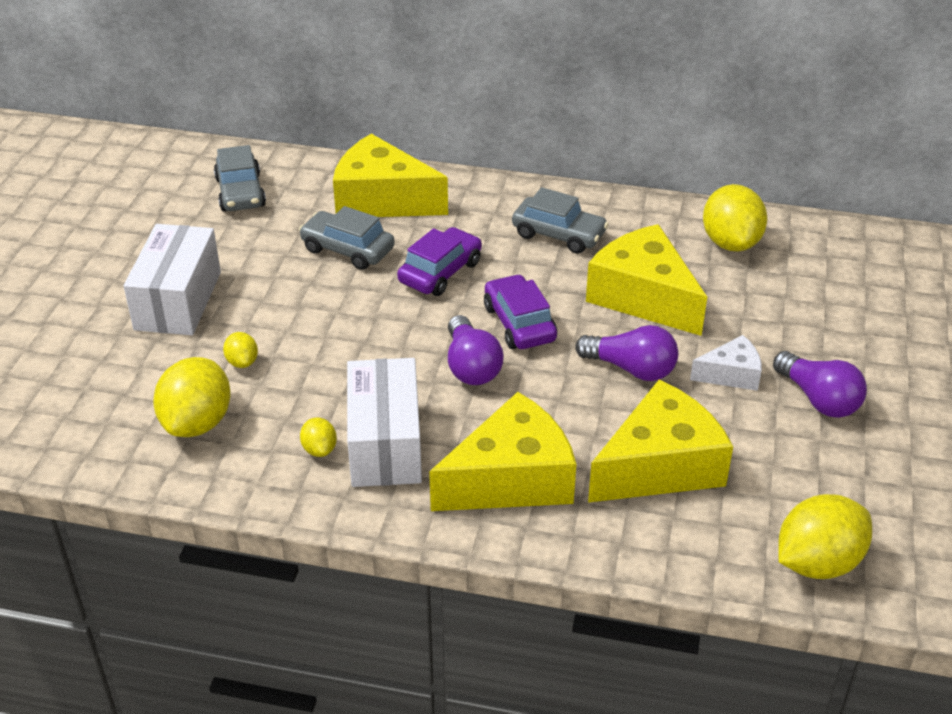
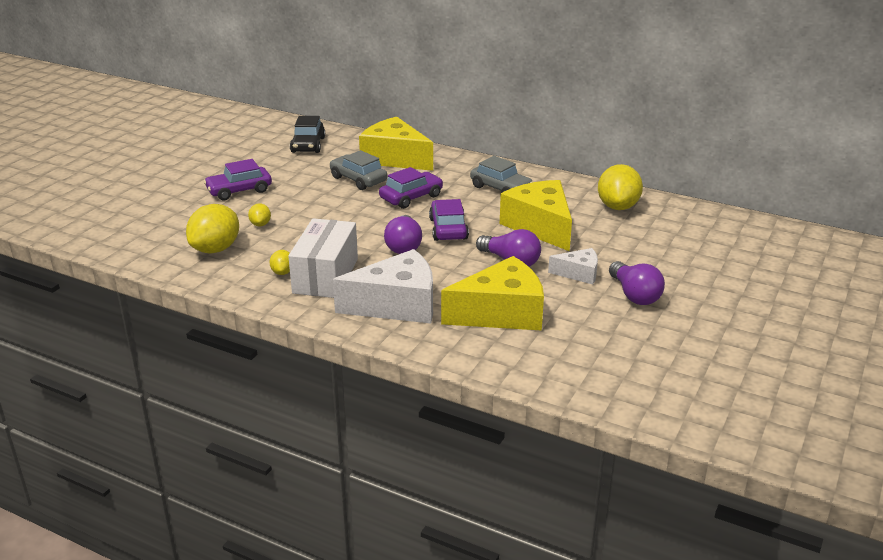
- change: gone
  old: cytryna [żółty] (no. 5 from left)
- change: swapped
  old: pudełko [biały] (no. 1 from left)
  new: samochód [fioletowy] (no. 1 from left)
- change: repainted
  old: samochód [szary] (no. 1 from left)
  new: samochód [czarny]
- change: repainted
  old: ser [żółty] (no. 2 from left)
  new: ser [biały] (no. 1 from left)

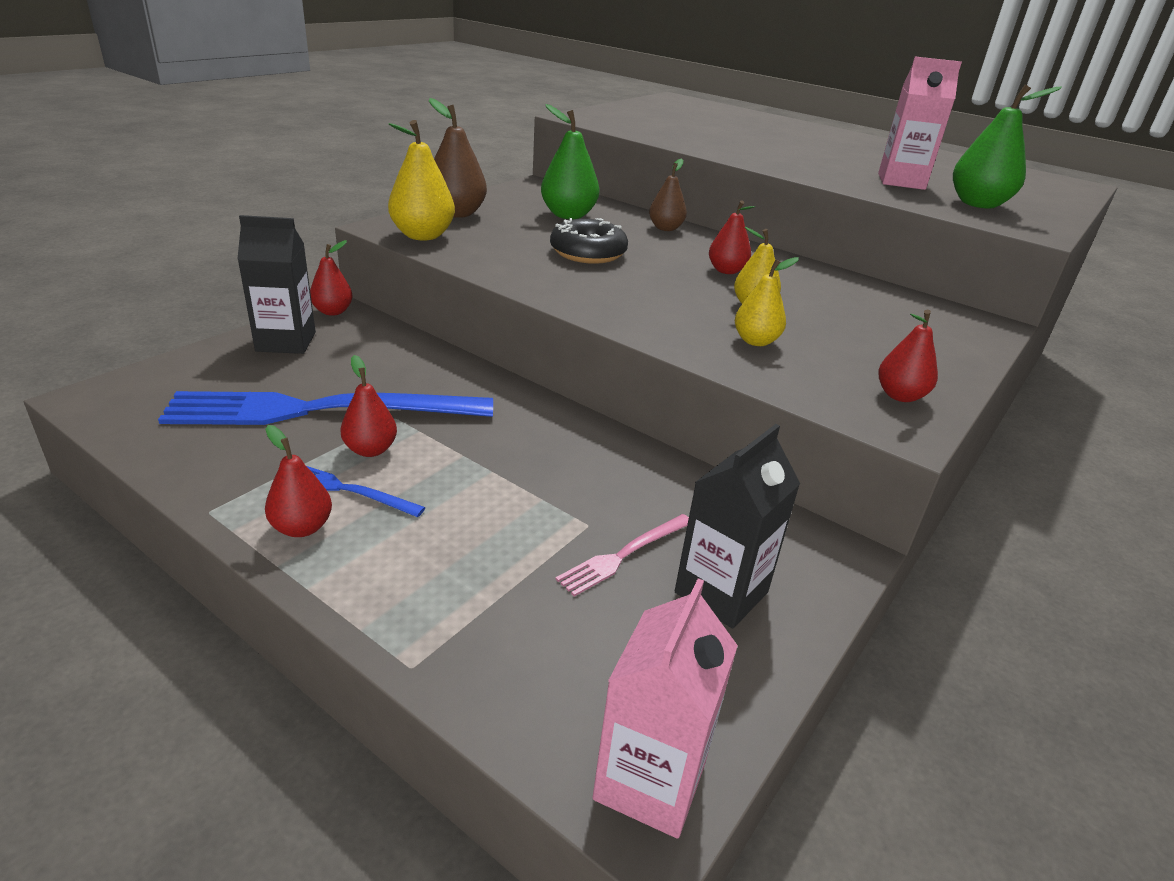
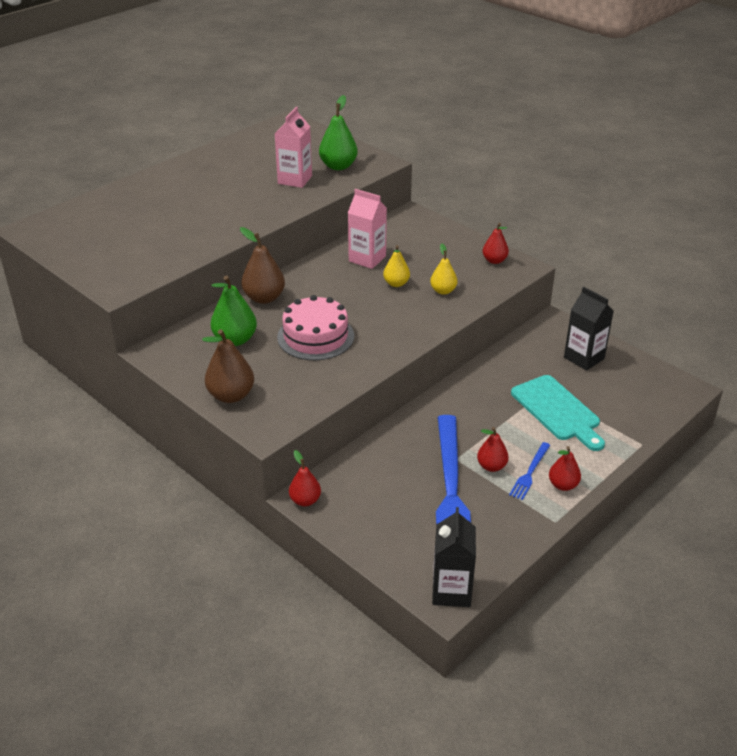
- change: gone
  old: gruszka [żółty] (no. 1 from left)
- change: gone
  old: widelec [różowy]
- change: gone
  old: gruszka [czerwony] (no. 4 from left)
- change: new
  new: deska do krojenia [turkusowy]
- change: shifted
  old: karton mleka [czarny] (no. 1 from left)
- change: shifted
  old: karton mleka [różowy] (no. 1 from left in the first image)
  new: karton mleka [różowy] (no. 2 from left)
- change: swapped
  old: donut [czarny]
  new: tort [różowy]
- change: scaled
  old: gruszka [brązowy] (no. 2 from left)
  factor: 1.58

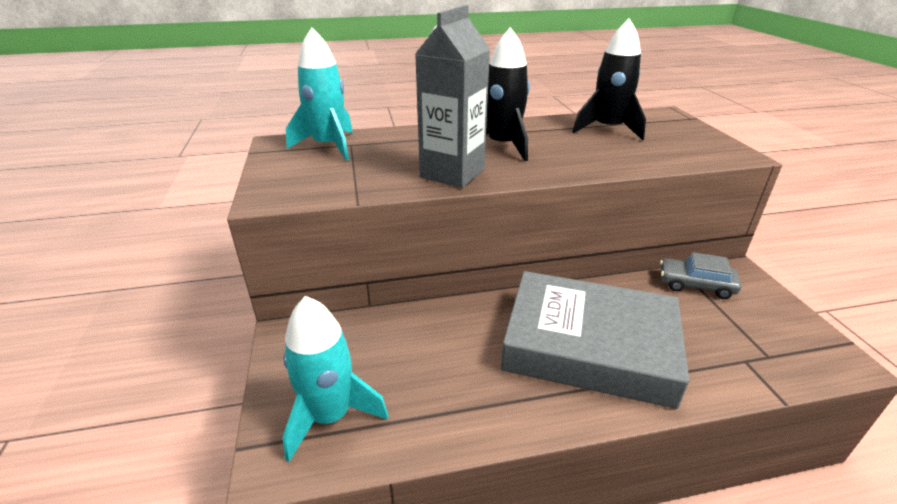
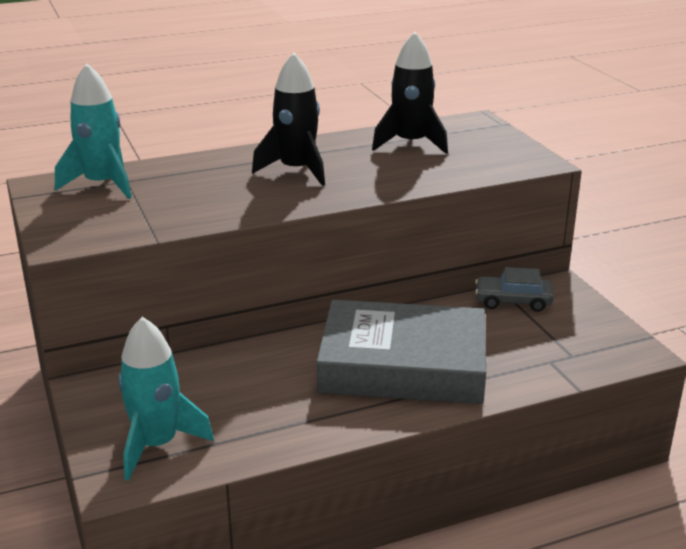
- change: gone
  old: karton mleka [szary]

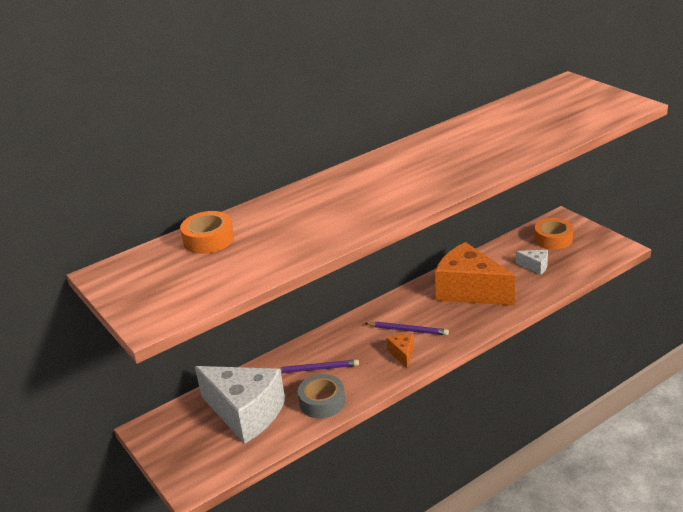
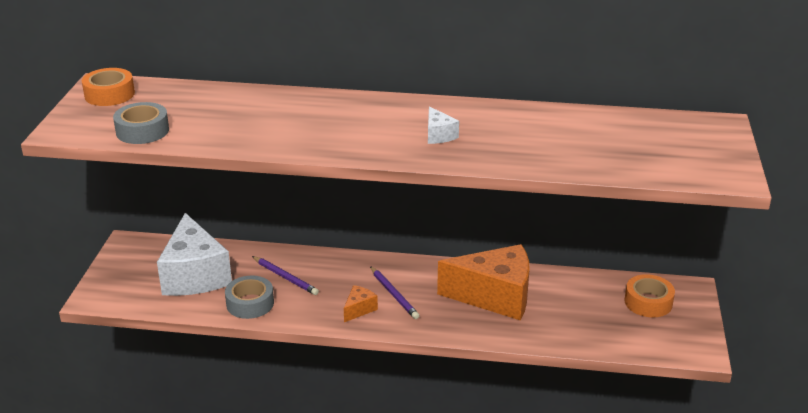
- change: new
  new: taśma klejąca [szary] (no. 1 from left)
- change: shifted
  old: taśma klejąca [pomarańczowy] (no. 1 from left)
- change: shifted
  old: ser [biały] (no. 2 from left)
- change: rotated
  old: ser [pomarańczowy] (no. 2 from left)
  degrees: 105

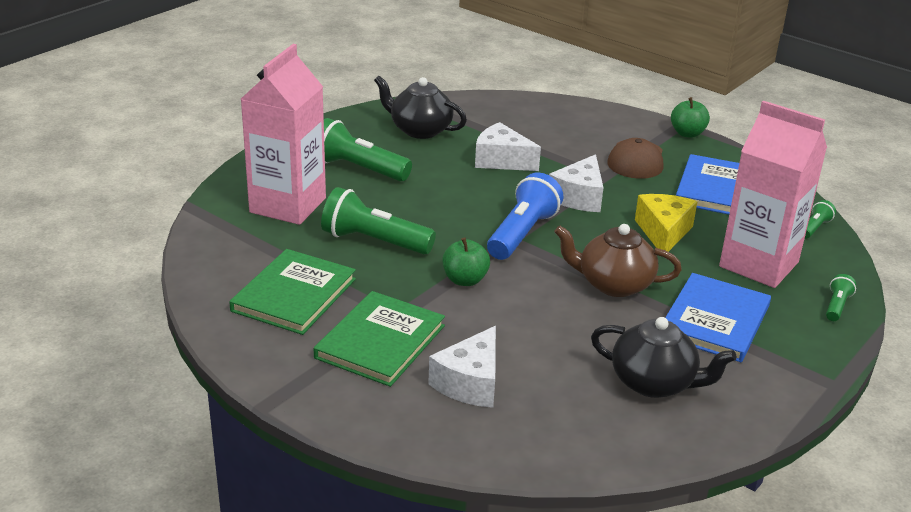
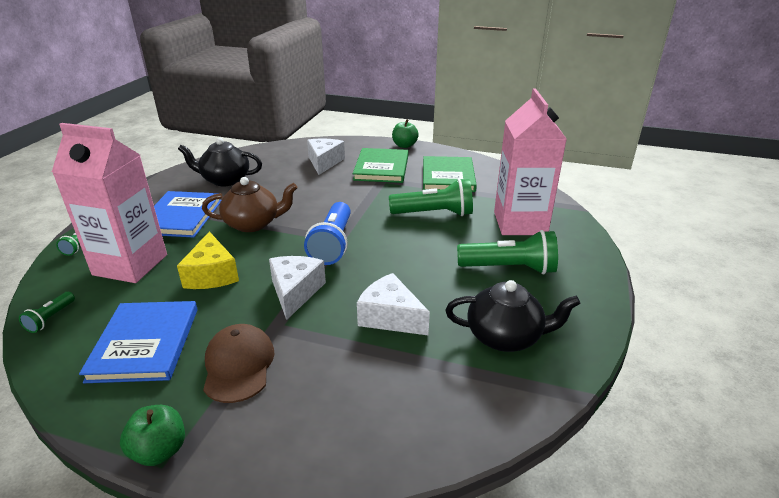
- change: shifted
  old: jabłko [zielony] (no. 1 from left in the first image)
  new: jabłko [zielony] (no. 2 from left)
- change: rotated
  old: ser [biały] (no. 2 from left in the first image)
  degrees: -150

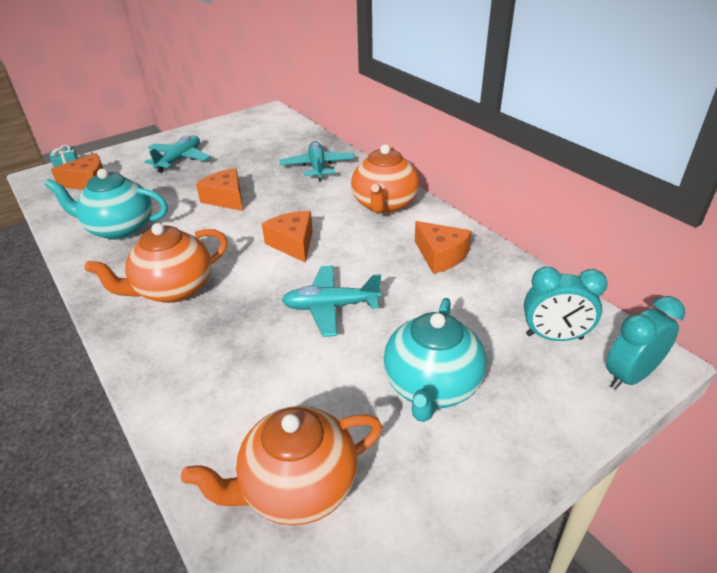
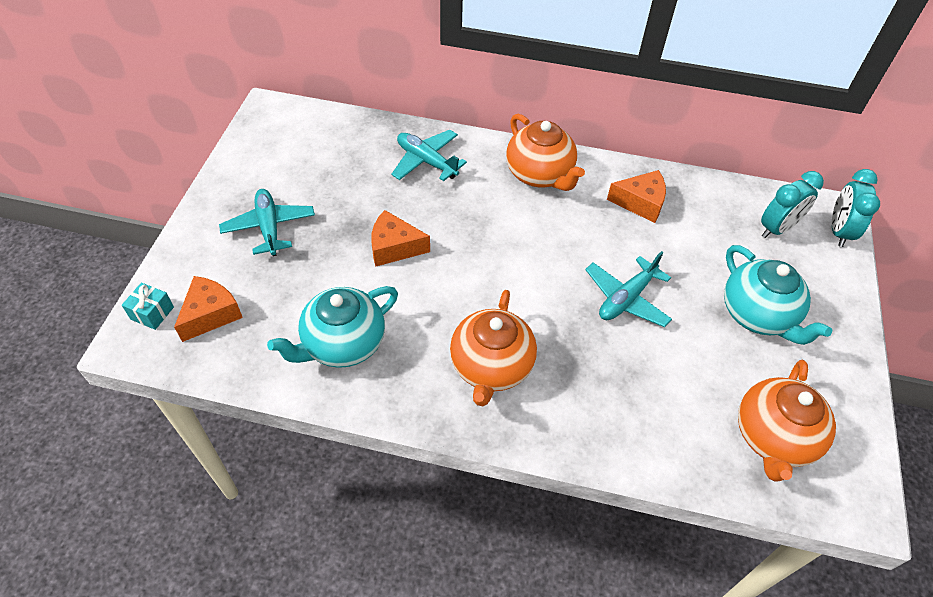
- change: gone
  old: ser [pomarańczowy] (no. 3 from left)

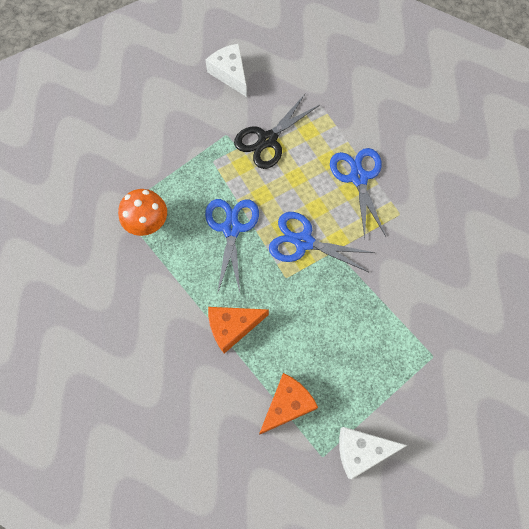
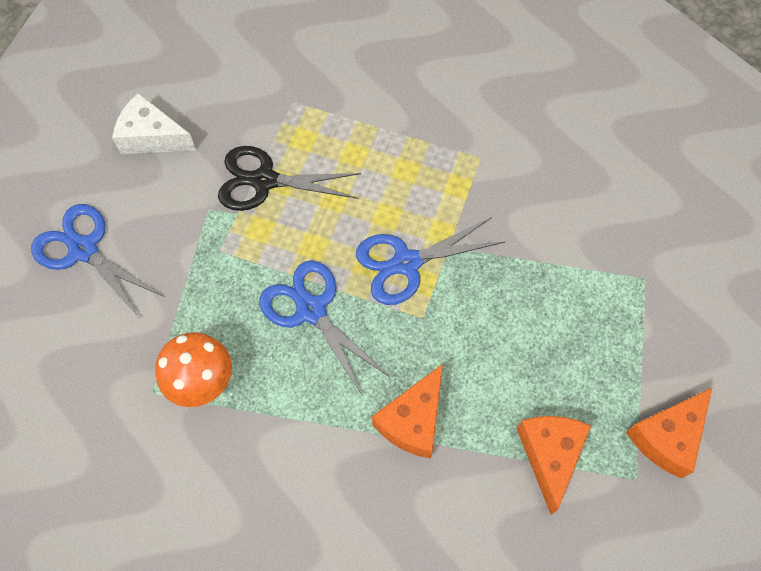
- change: shifted
  old: nożyczki [niebieski] (no. 3 from left in the first image)
  new: nożyczki [niebieski] (no. 1 from left)
- change: repainted
  old: ser [biały] (no. 2 from left)
  new: ser [pomarańczowy] (no. 3 from left)
- change: rotated
  old: nożyczki [czarny]
  degrees: 90

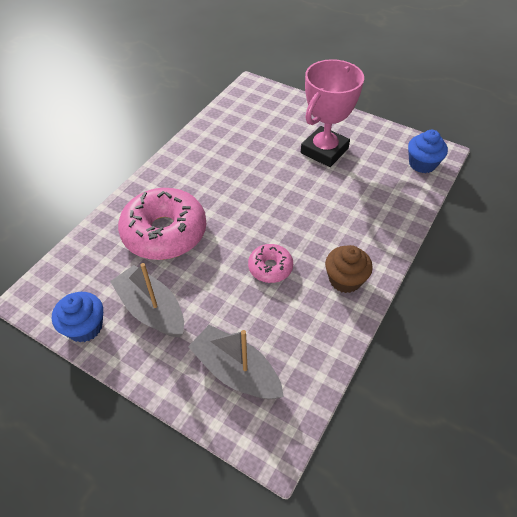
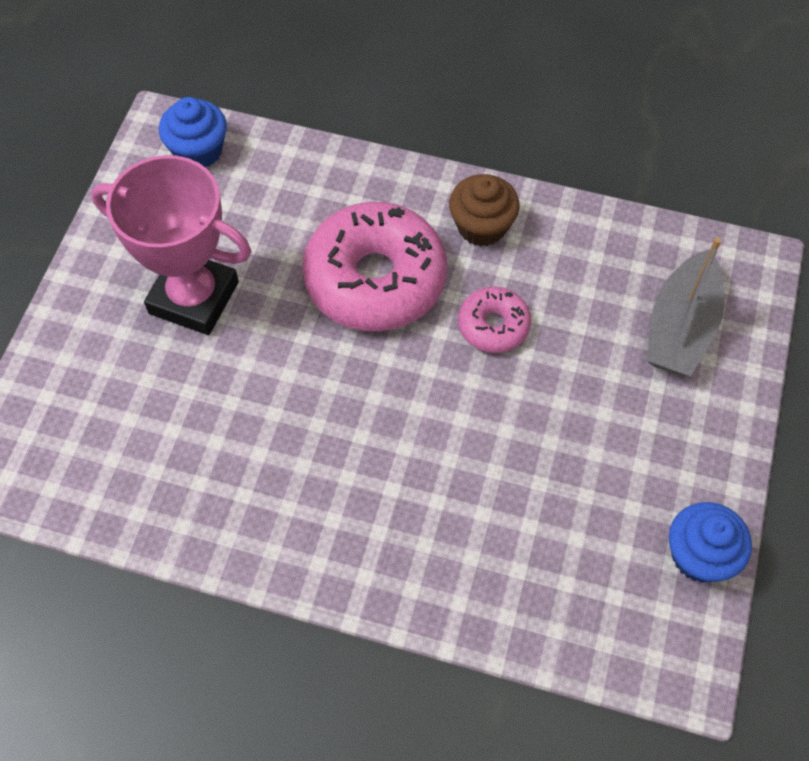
- change: gone
  old: łódka [szary] (no. 1 from left)
- change: shifted
  old: donut [różowy] (no. 1 from left)

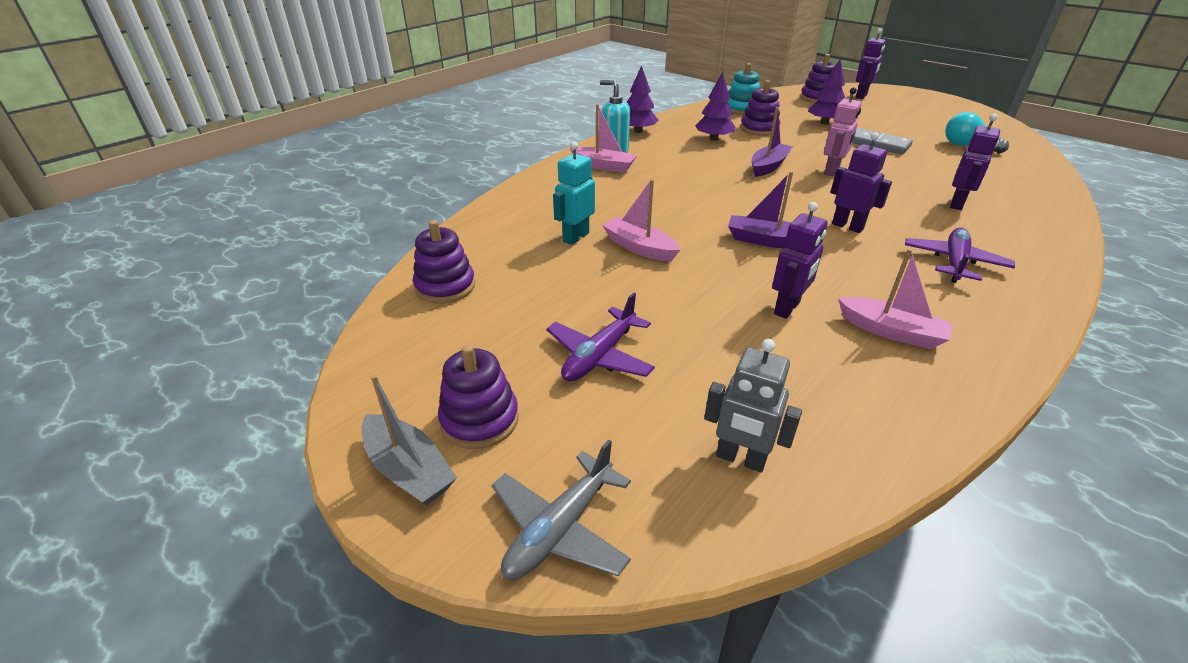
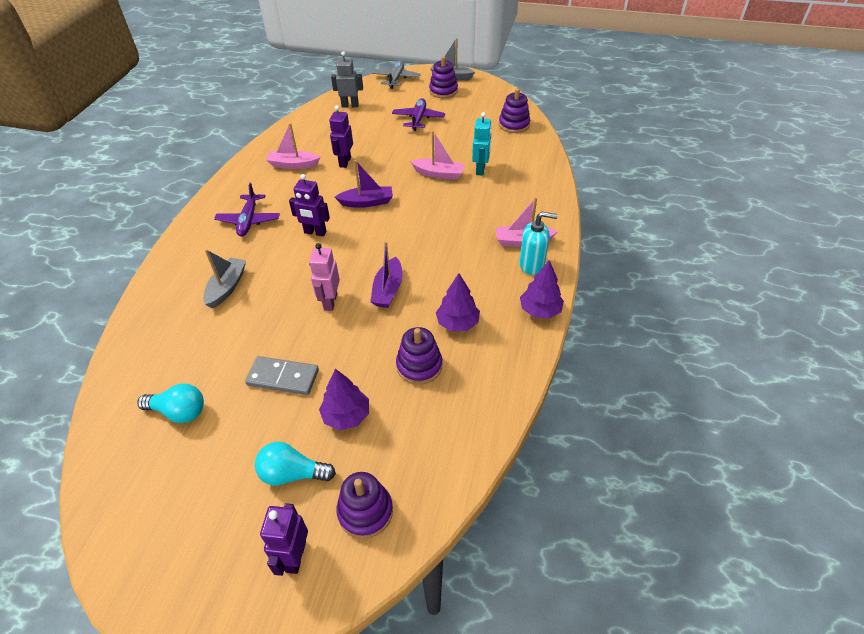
- change: gone
  old: zabawka nakładanka [turkusowy]
- change: new
  new: żarówka [turkusowy] (no. 2 from left)
- change: swapped
  old: robot [fioletowy] (no. 4 from left)
  new: łódka [szary] (no. 1 from left)

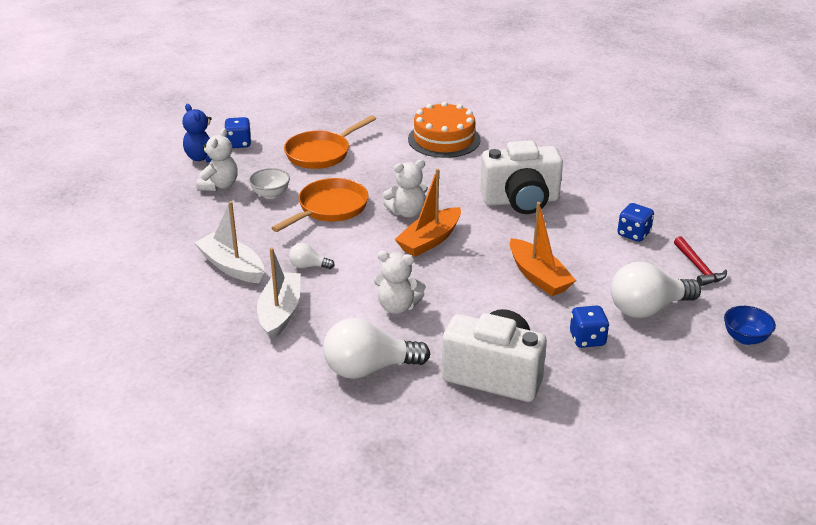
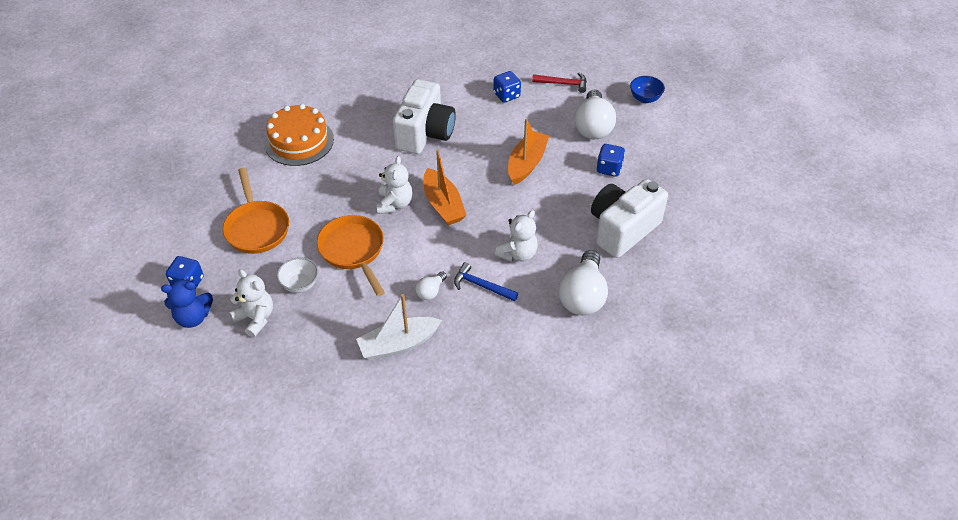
- change: gone
  old: łódka [biały] (no. 2 from left)
- change: new
  new: młotek [niebieski]
- change: rotated
  old: łódka [pomarańczowy] (no. 2 from left)
  degrees: -60

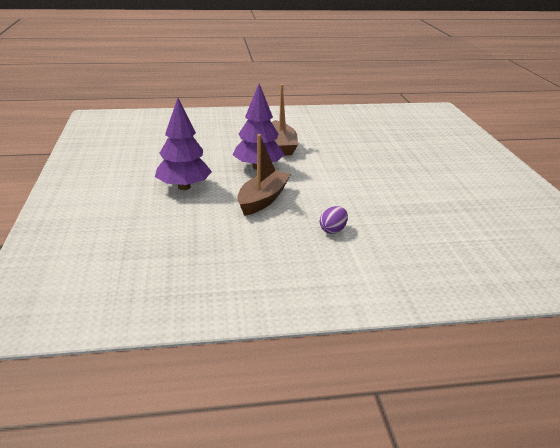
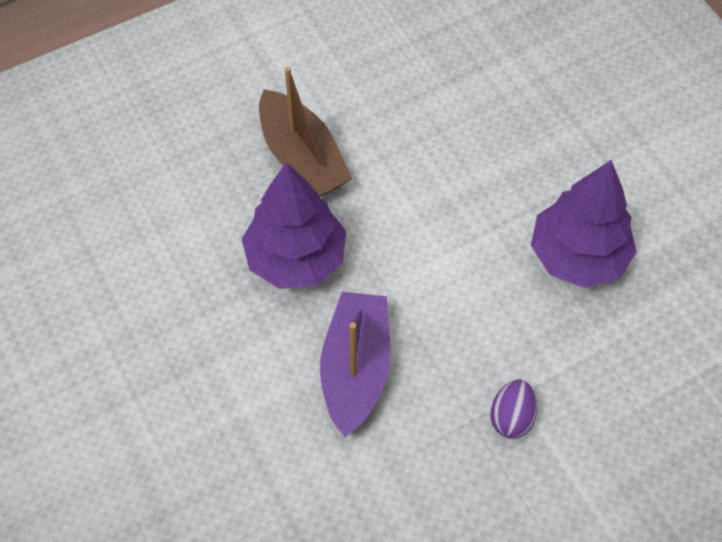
- change: shifted
  old: drzewko [fioletowy] (no. 1 from left in the first image)
  new: drzewko [fioletowy] (no. 2 from left)
- change: repainted
  old: łódka [brązowy] (no. 1 from left)
  new: łódka [fioletowy]

